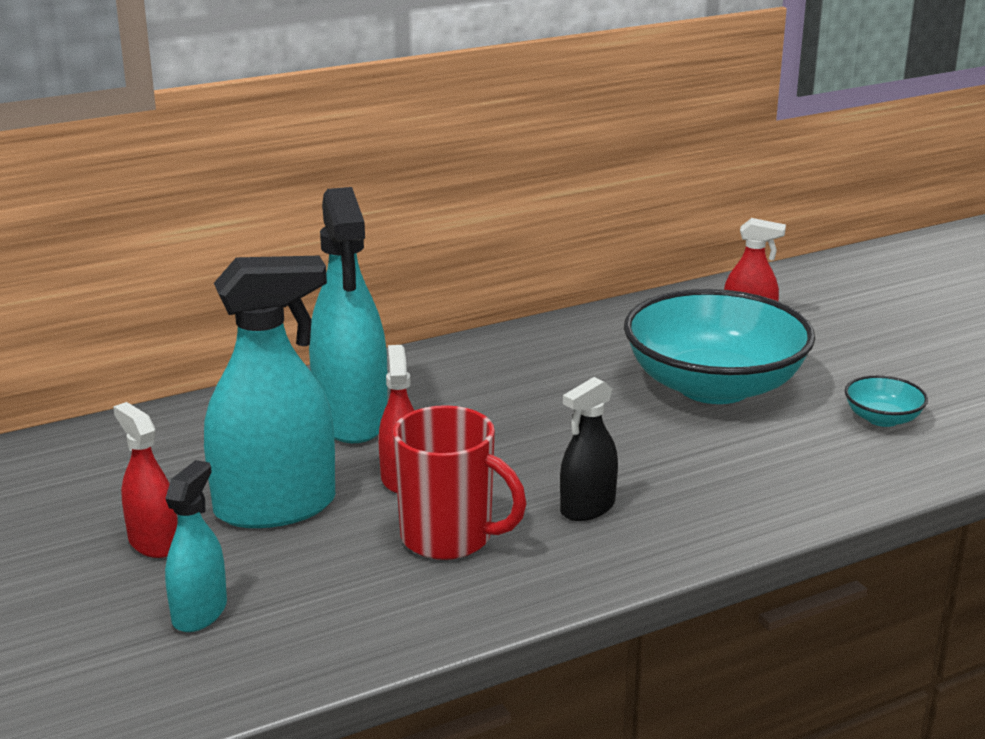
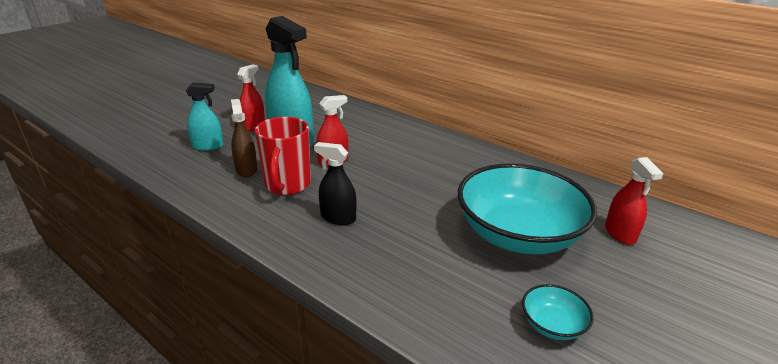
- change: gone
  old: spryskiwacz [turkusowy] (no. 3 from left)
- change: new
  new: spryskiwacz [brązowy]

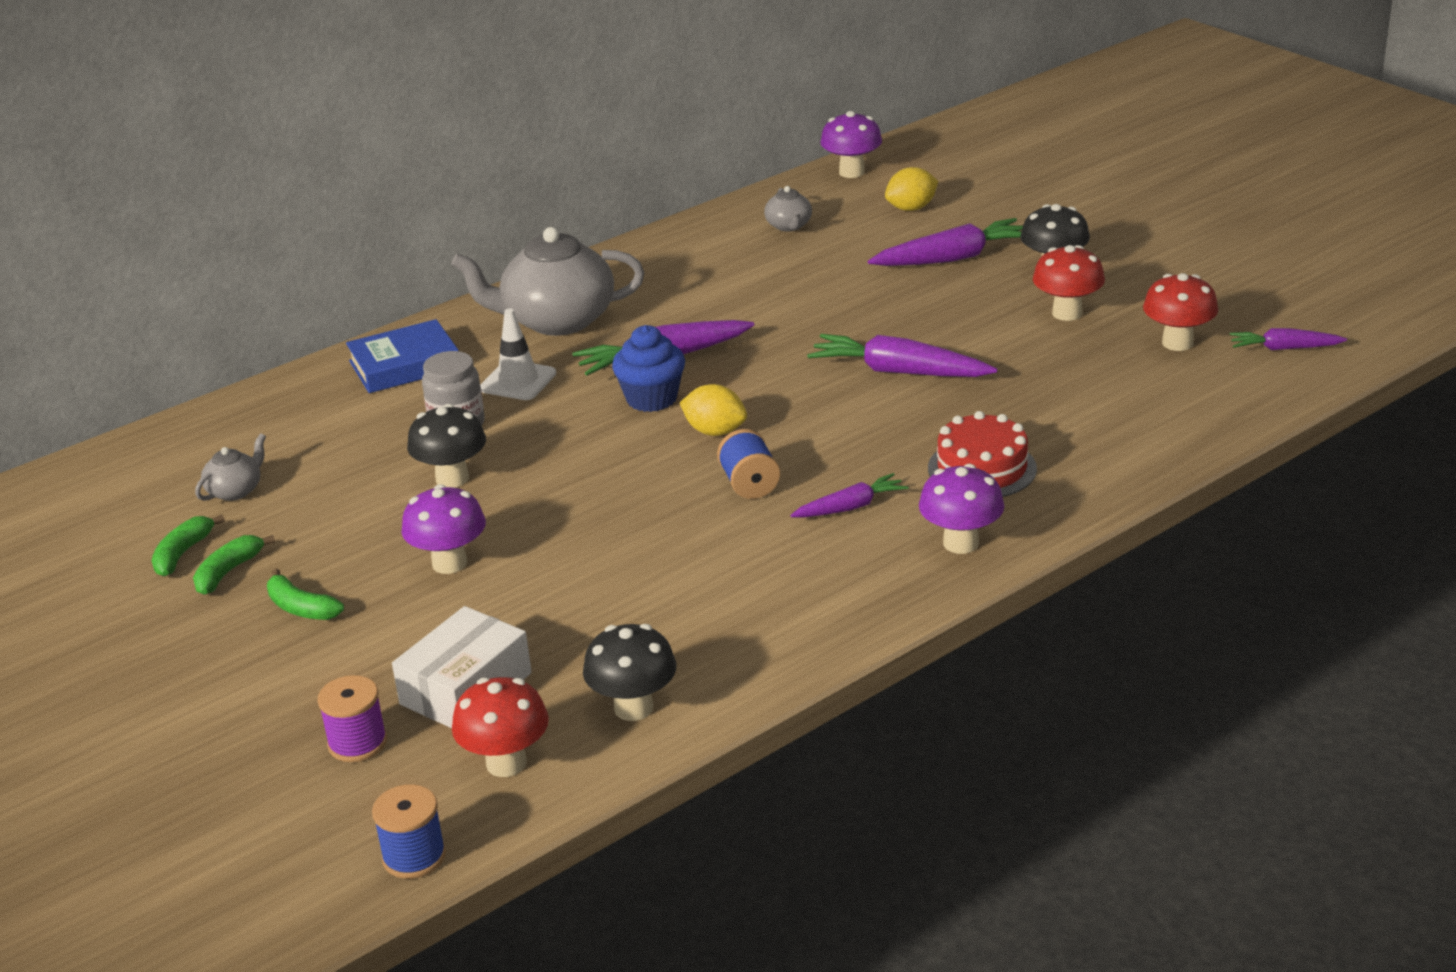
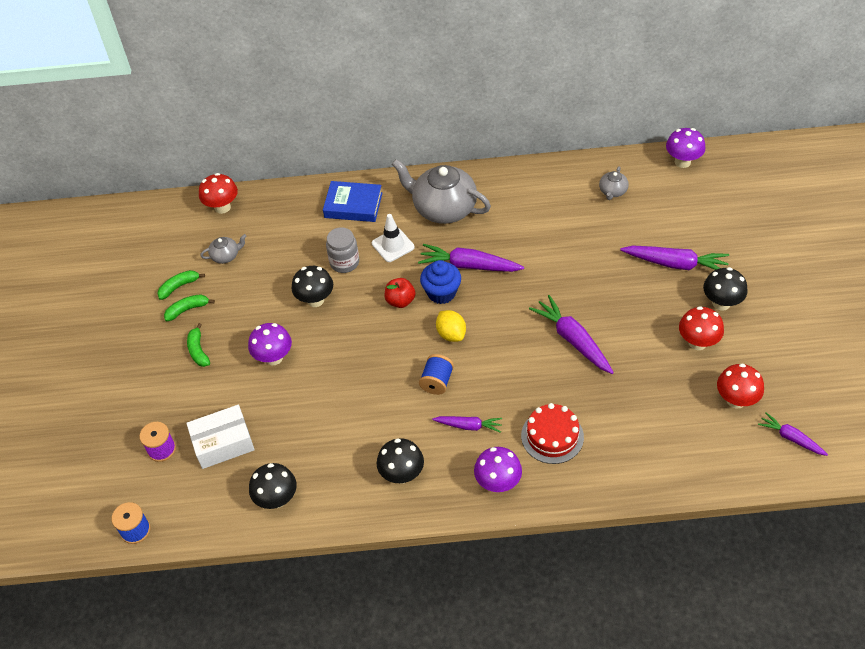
- change: gone
  old: cytryna [żółty] (no. 2 from left)
- change: new
  new: grzyb [czarny] (no. 3 from left)
- change: new
  new: jabłko [czerwony]
- change: shifted
  old: grzyb [czerwony] (no. 1 from left)

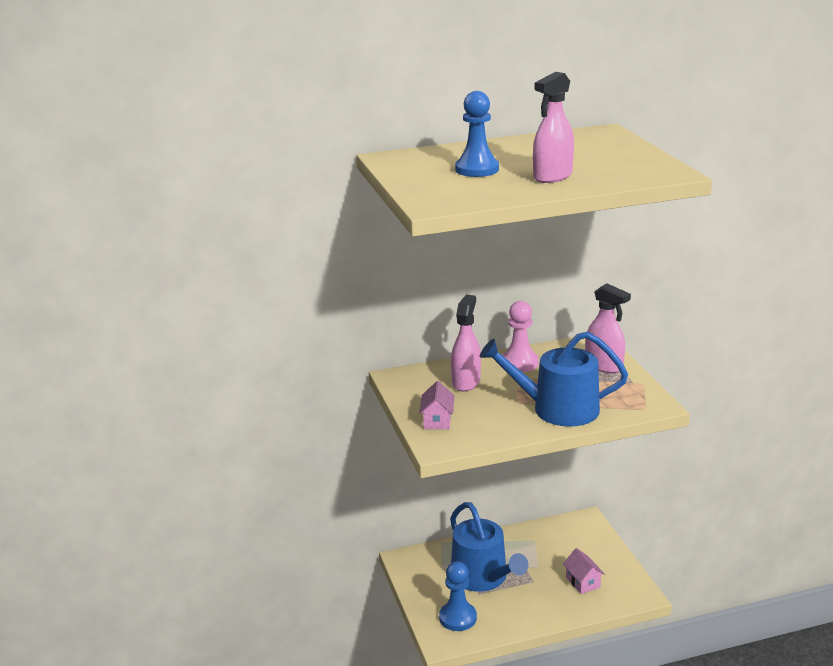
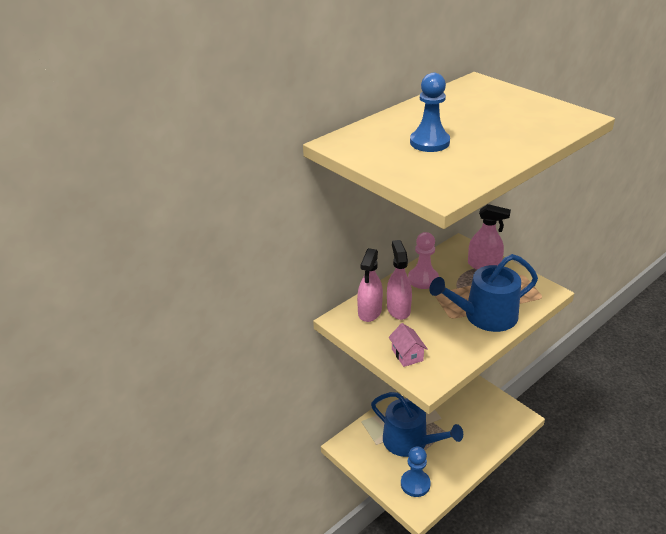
- change: gone
  old: domek [różowy] (no. 2 from left)
- change: shifted
  old: spryskiwacz [różowy] (no. 2 from left in the first image)
  new: spryskiwacz [różowy] (no. 1 from left)

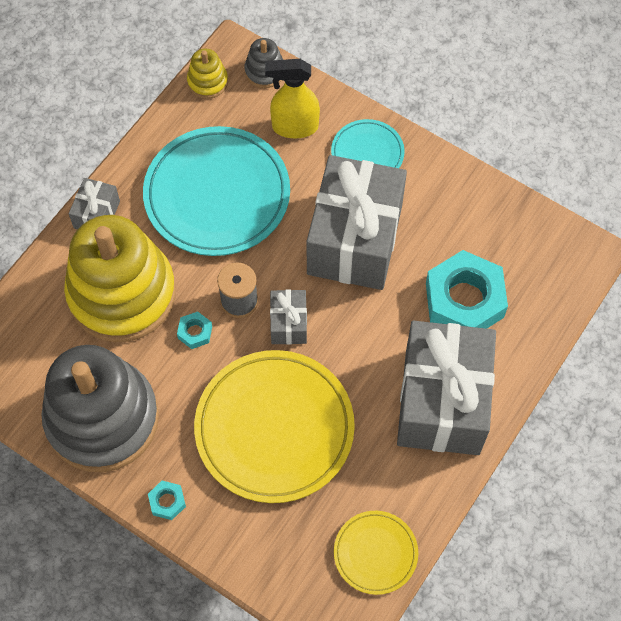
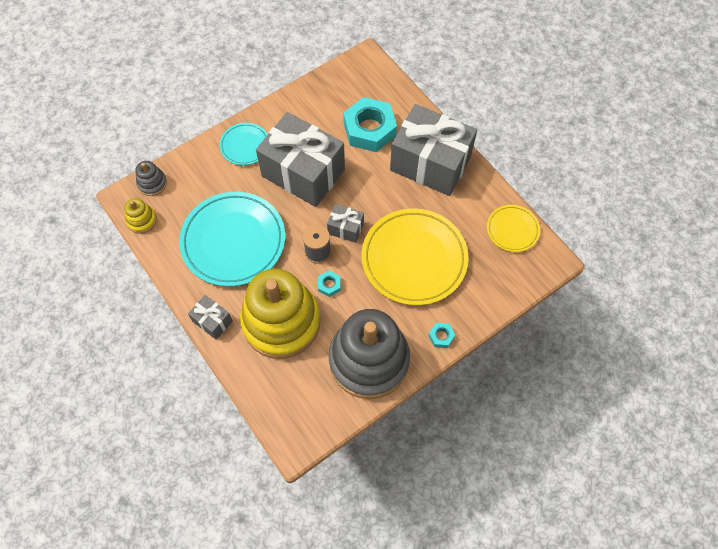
- change: gone
  old: spryskiwacz [żółty]

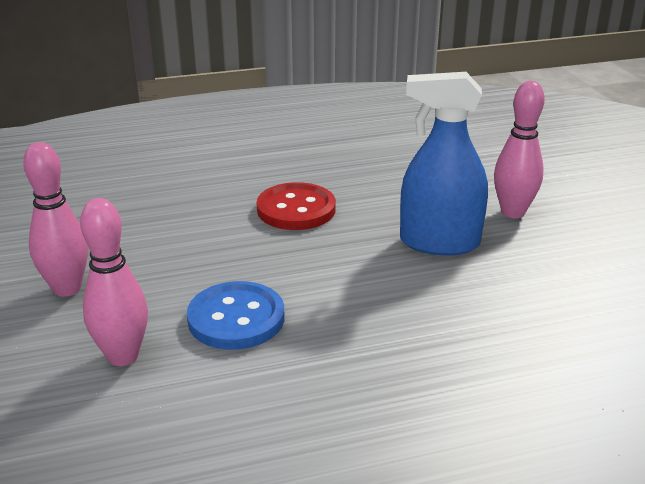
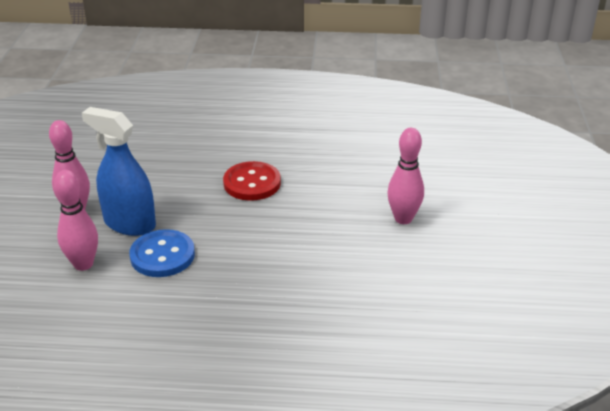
- change: shifted
  old: spryskiwacz [niebieski]

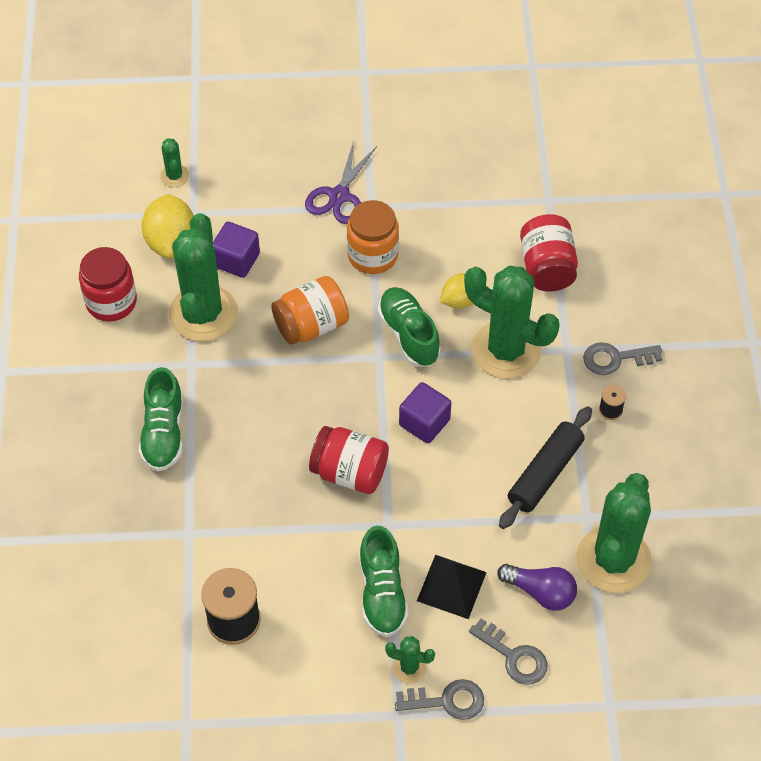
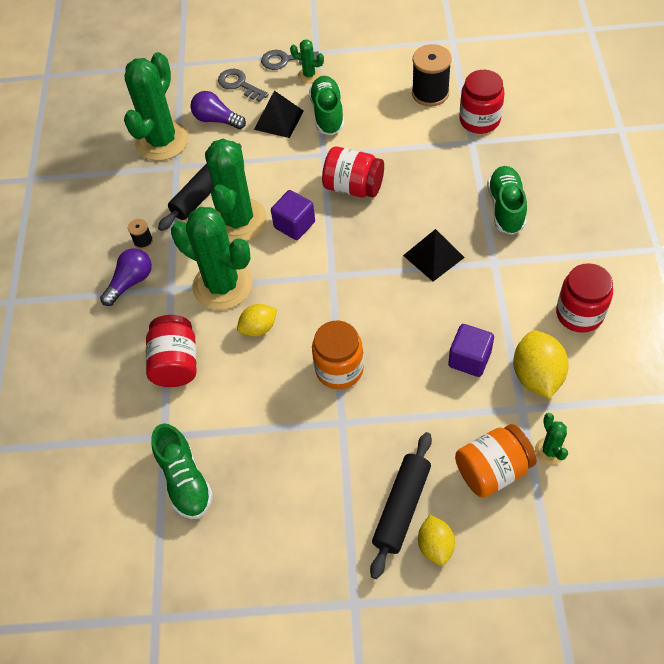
- change: gone
  old: nożyczki [fioletowy]
- change: new
  new: wałek do ciasta [czarny] (no. 2 from left)
- change: new
  new: piramida [czarny] (no. 2 from left)
- change: new
  new: cytryna [żółty] (no. 2 from left)
- change: new
  new: słoik [czerwony] (no. 3 from left)
- change: shifted
  old: kaktus [zielony] (no. 2 from left in the first image)
  new: kaktus [zielony] (no. 3 from left)
- change: shifted
  old: słoik [pomarańczowy] (no. 1 from left in the first image)
  new: słoik [pomarańczowy] (no. 2 from left)
- change: shifted
  old: but [zielony] (no. 3 from left in the first image)
  new: but [zielony] (no. 1 from left)
- change: swapped
  old: klucz [szary] (no. 3 from left)
  new: żarówka [fioletowy] (no. 1 from left)

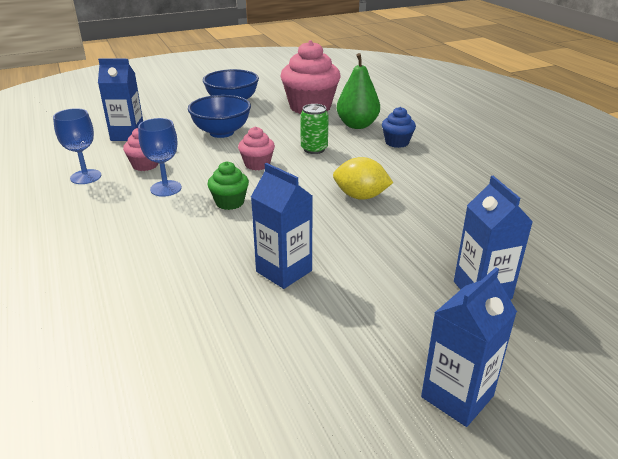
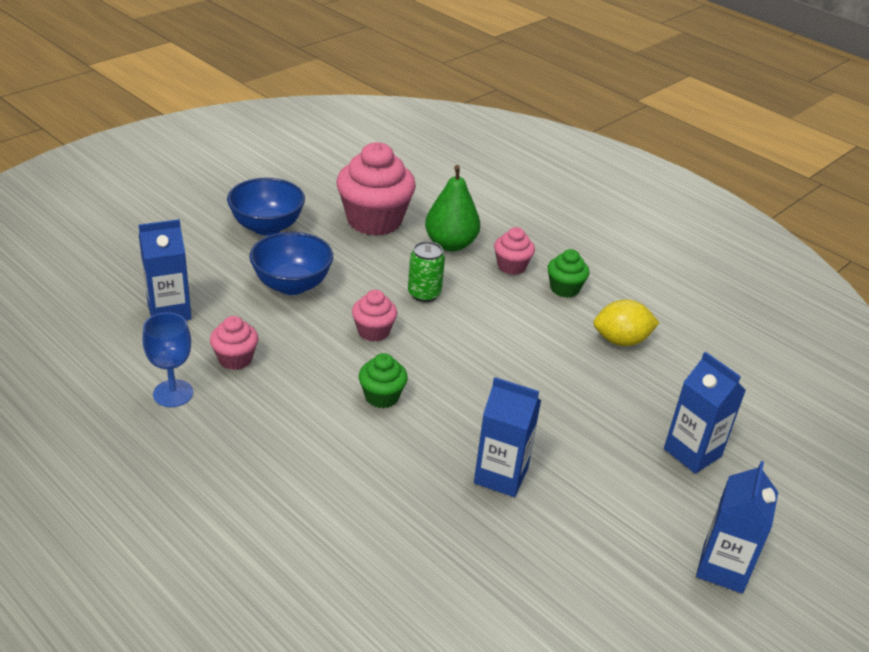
- change: gone
  old: kielich [niebieski] (no. 2 from left)
- change: new
  new: muffinka [zielony] (no. 2 from left)
- change: shifted
  old: cytryna [żółty]
- change: repainted
  old: muffinka [niebieski]
  new: muffinka [różowy] (no. 4 from left)

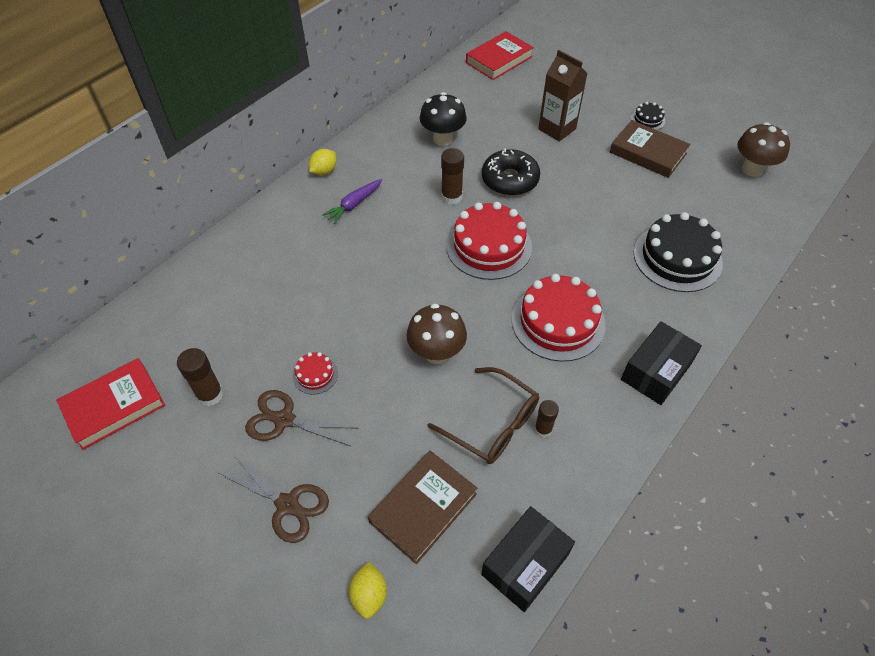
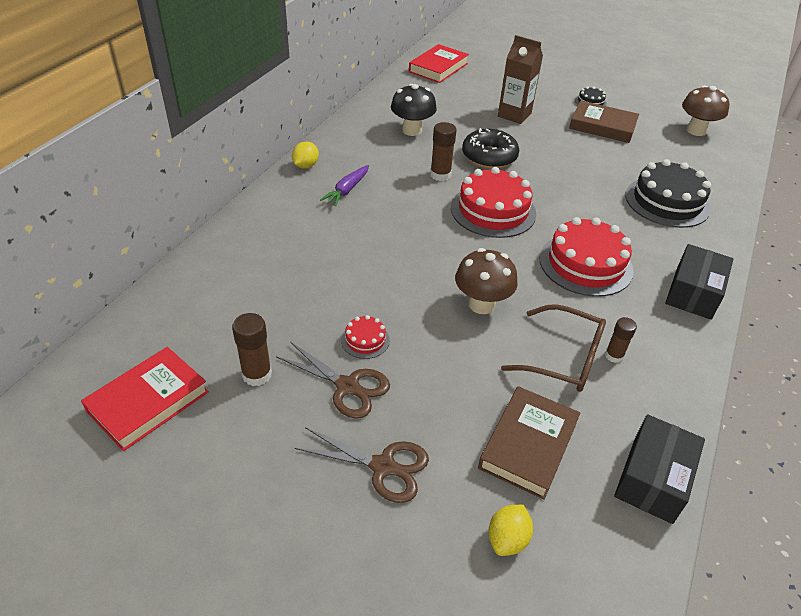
- change: rotated
  old: nożyczki [brązowy] (no. 2 from left in the first image)
  degrees: -150
- change: rotated
  old: cytryna [żółty] (no. 2 from left)
  degrees: 45

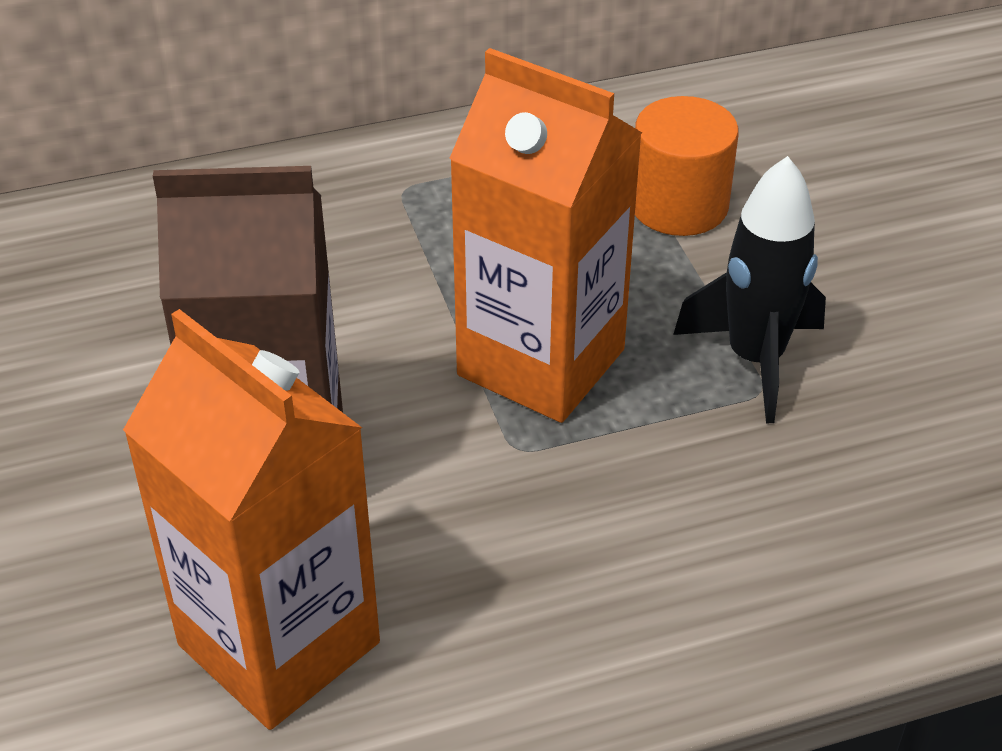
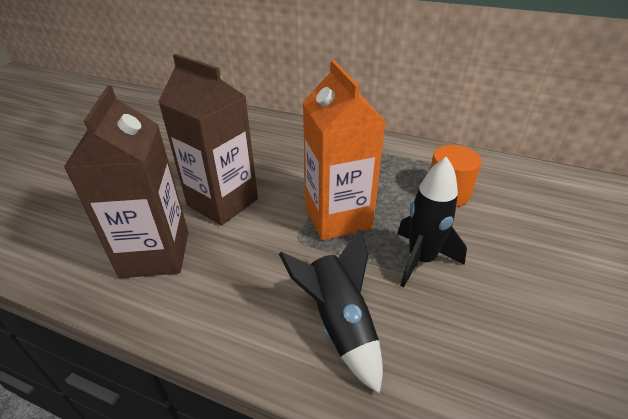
- change: new
  new: rakieta [czarny] (no. 1 from left)
- change: repainted
  old: karton mleka [pomarańczowy] (no. 1 from left)
  new: karton mleka [brązowy] (no. 1 from left)

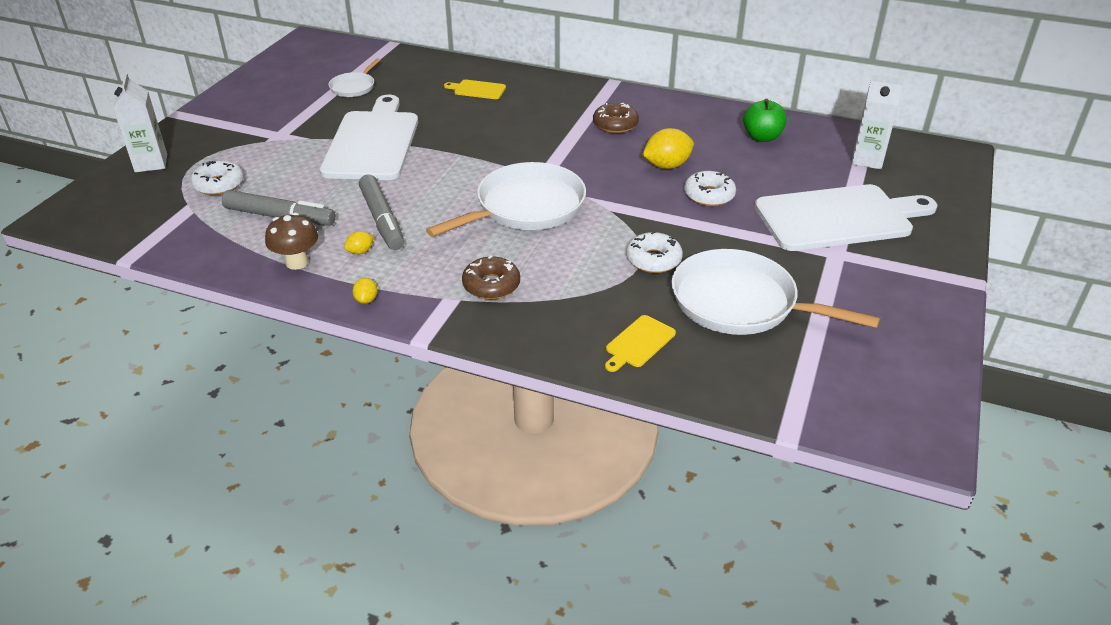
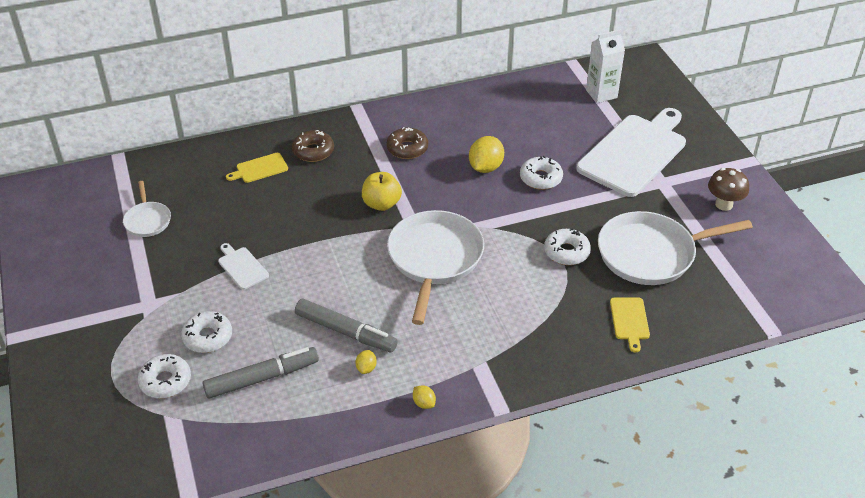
- change: gone
  old: karton mleka [biały] (no. 1 from left)
- change: gone
  old: jabłko [zielony]
- change: new
  new: donut [biały] (no. 2 from left)
- change: new
  new: jabłko [żółty]
- change: shifted
  old: grzyb [brązowy]
- change: shifted
  old: donut [brązowy] (no. 1 from left)
- change: scaled
  old: deska do krojenia [biały] (no. 1 from left)
  factor: 0.42

